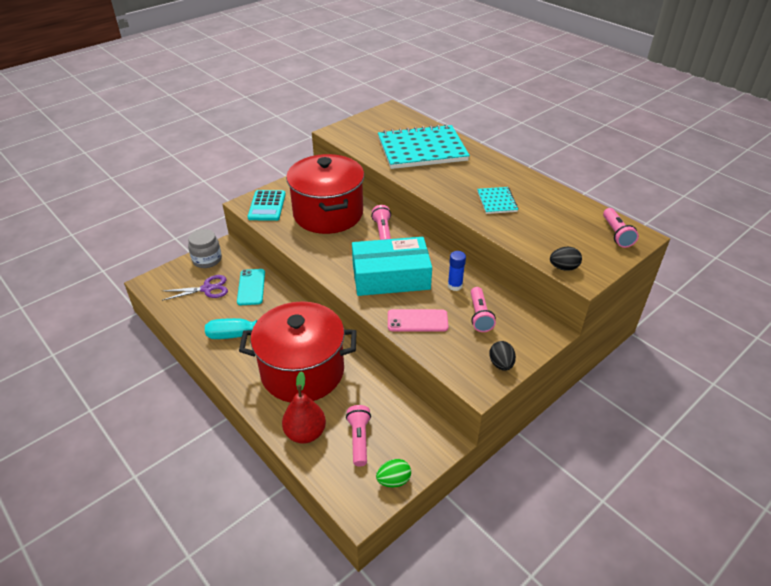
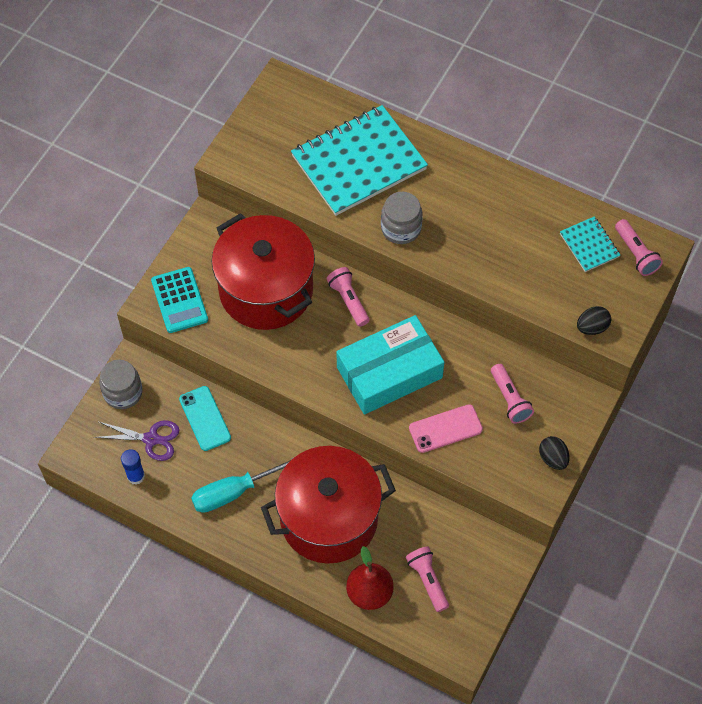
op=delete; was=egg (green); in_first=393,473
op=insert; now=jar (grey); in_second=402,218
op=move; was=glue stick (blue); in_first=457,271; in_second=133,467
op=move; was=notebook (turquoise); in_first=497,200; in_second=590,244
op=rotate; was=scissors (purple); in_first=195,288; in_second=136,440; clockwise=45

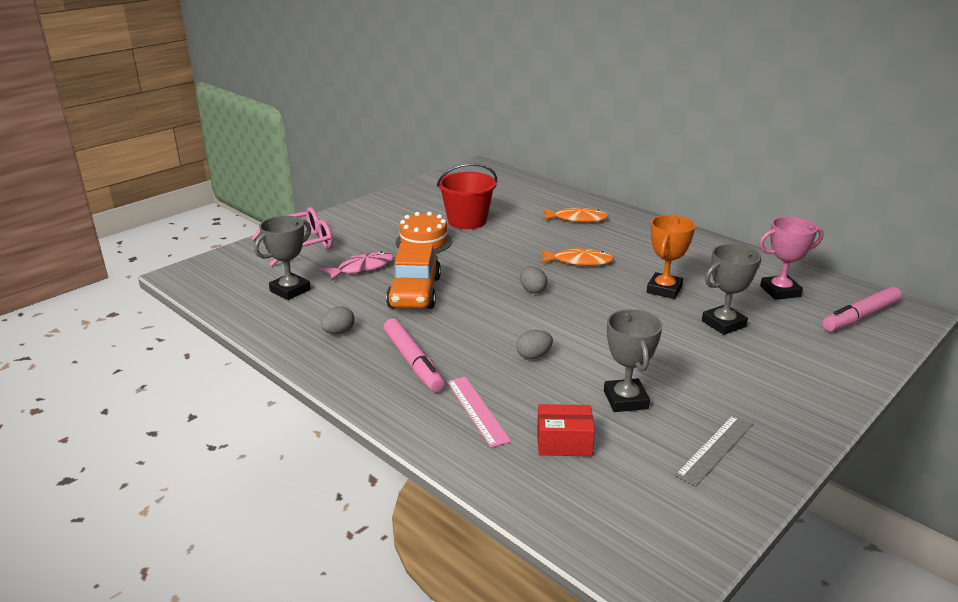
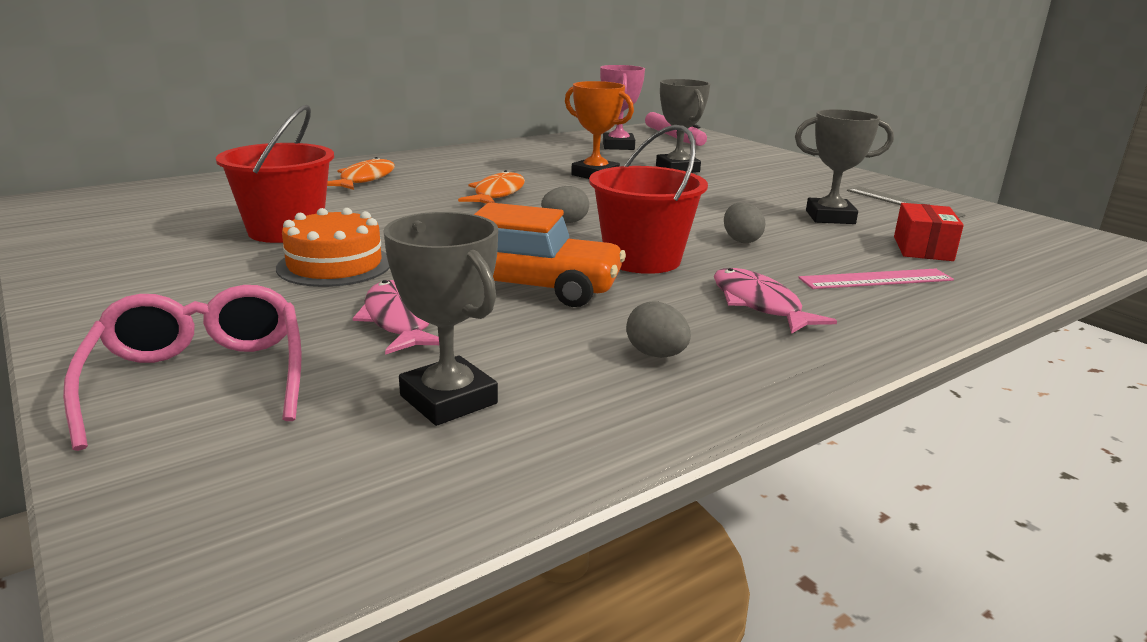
op=insert; now=bucket (red); in_second=648,199
op=replace; was=marker (pink); now=fish (pink); in_first=414,355; in_second=775,301

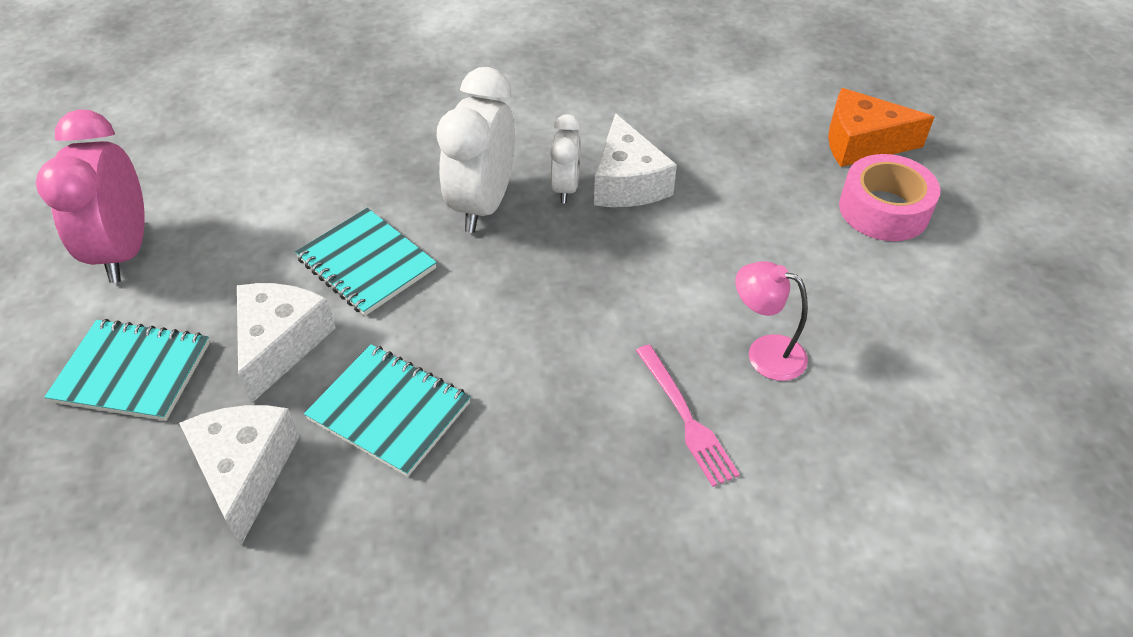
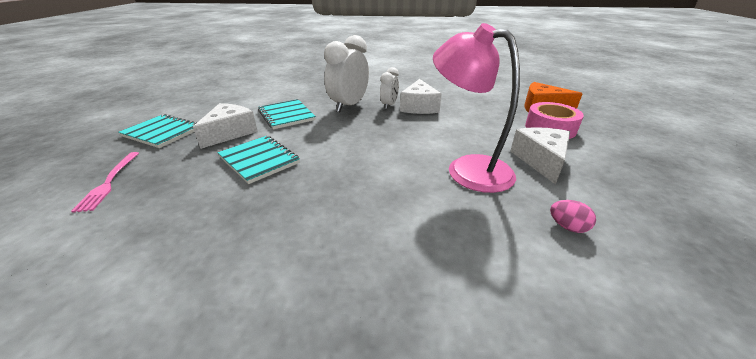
op=delete; was=clock (pink); in_first=90,196
op=insert; now=egg (pink); in_second=573,216
op=move; was=cheese (white); in_first=239,475; in_second=540,155
op=move; was=fork (pink); in_first=688,415; in_second=105,182
op=resize; was=lamp (pink); in_first=771,321; in_second=476,108; ratio=1.9

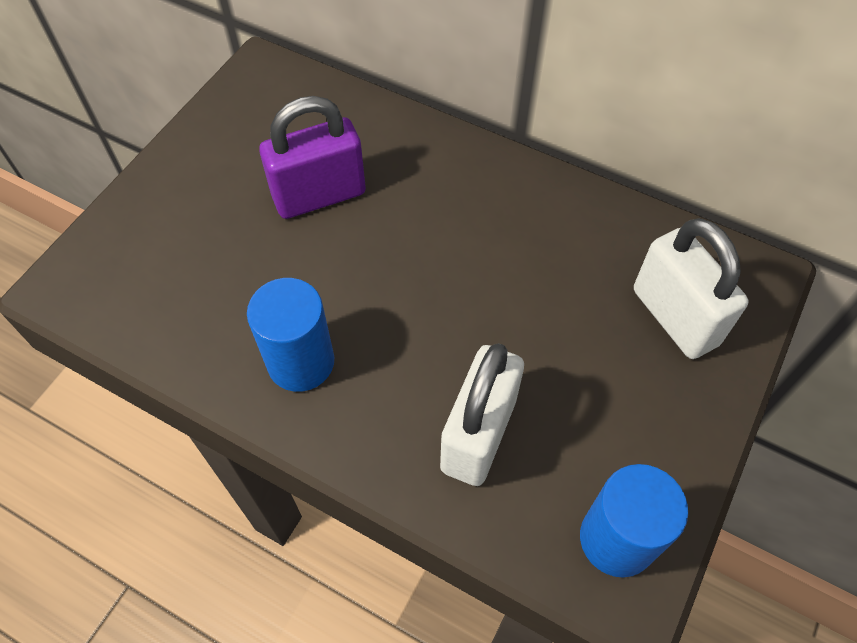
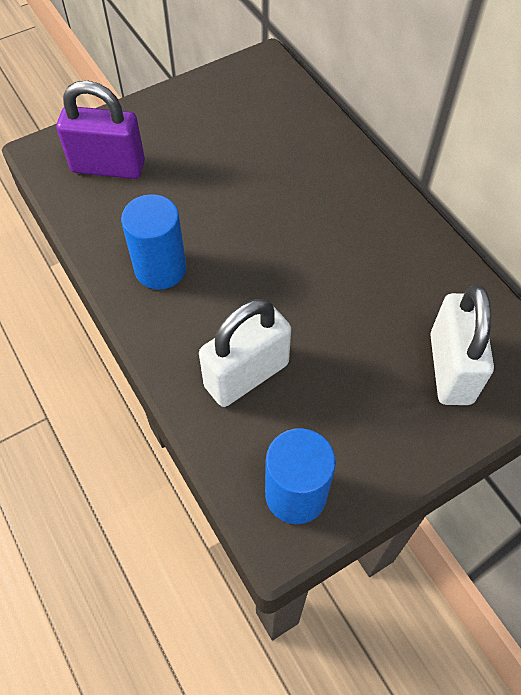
op=move; was=padlock (purple); in_first=312,157; in_second=101,130

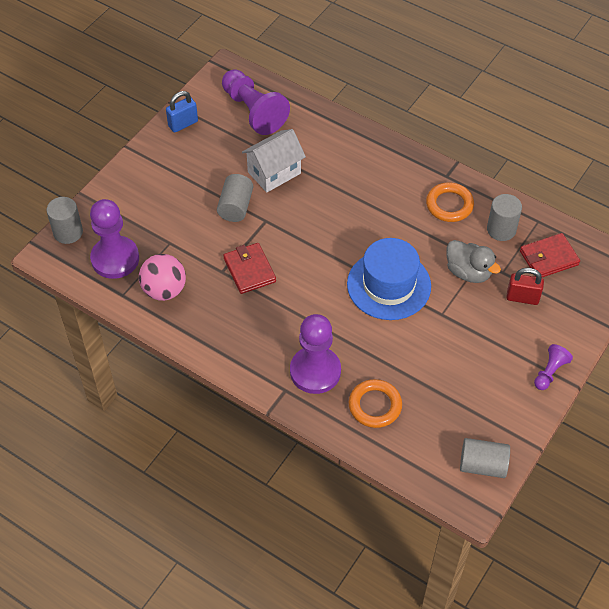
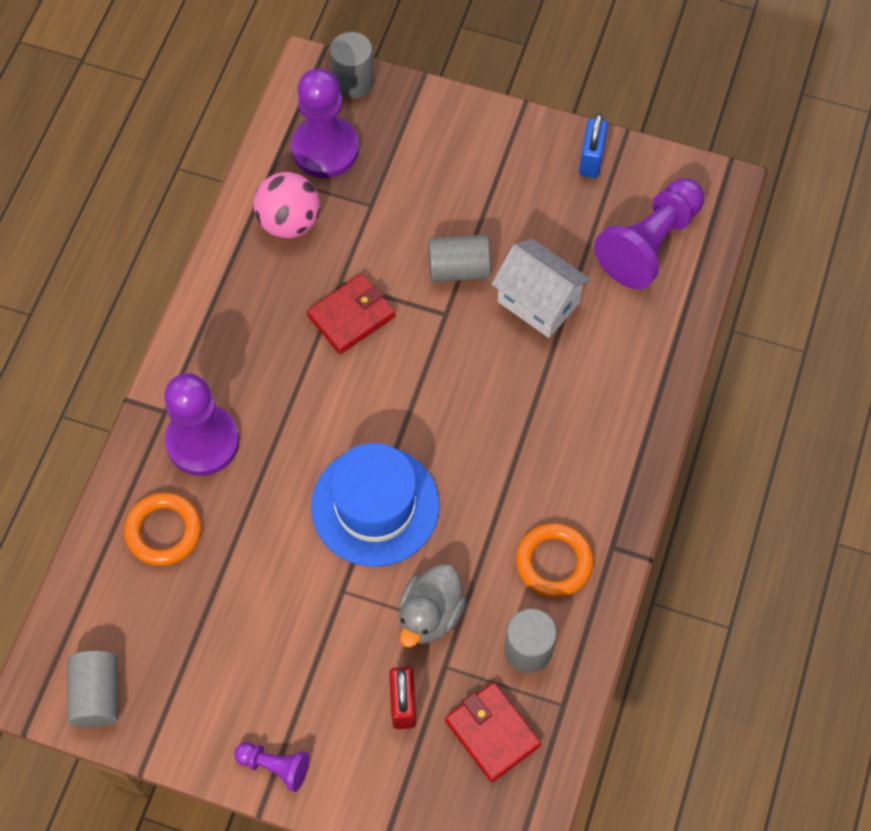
op=rotate; was=padlock (blue); in_first=182,112; in_second=593,145; clockwise=60

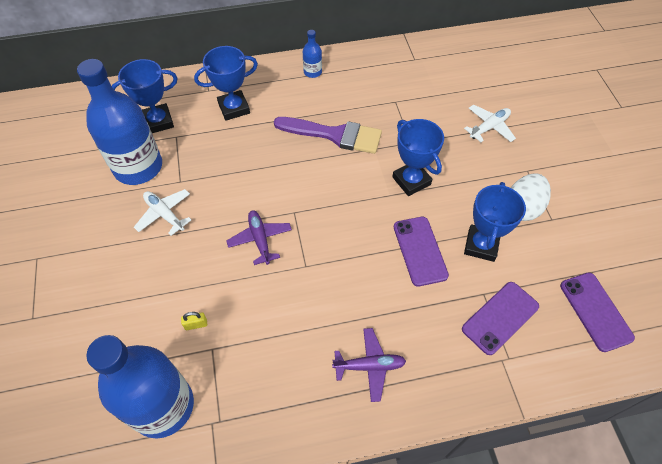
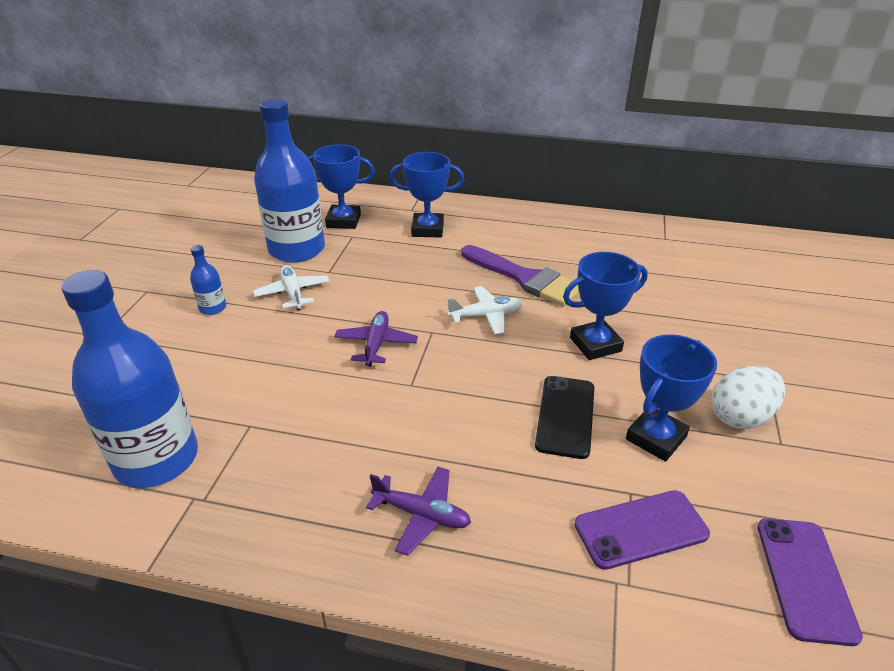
op=delete; was=padlock (yellow); in_first=194,321
op=move; was=bottle (blue); in_first=312,54; in_second=208,280
op=move; was=plane (white); in_first=490,123; in_second=485,310
op=recolor; was=phone (purple); now=phone (black); in_first=421,252; in_second=564,417
op=rotate; was=trophy (blue); in_first=418,157; in_second=605,306; clockwise=75

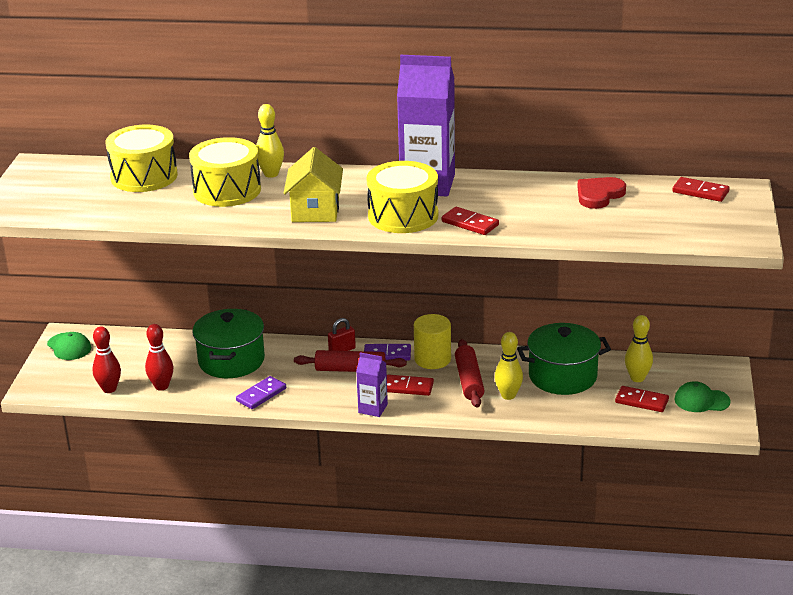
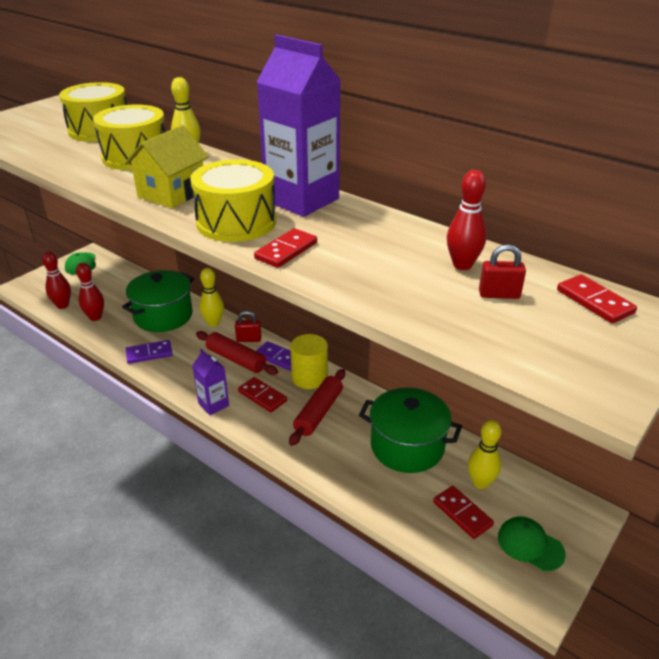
op=insert; now=padlock (red); in_second=502,271
op=move; was=bowling pin (yellow); in_first=509,366; in_second=211,297
op=replace; was=heart (red); now=bowling pin (red); in_first=601,193; in_second=467,220
op=rotate; was=domino (red); in_first=470,221; in_second=285,248; clockwise=60

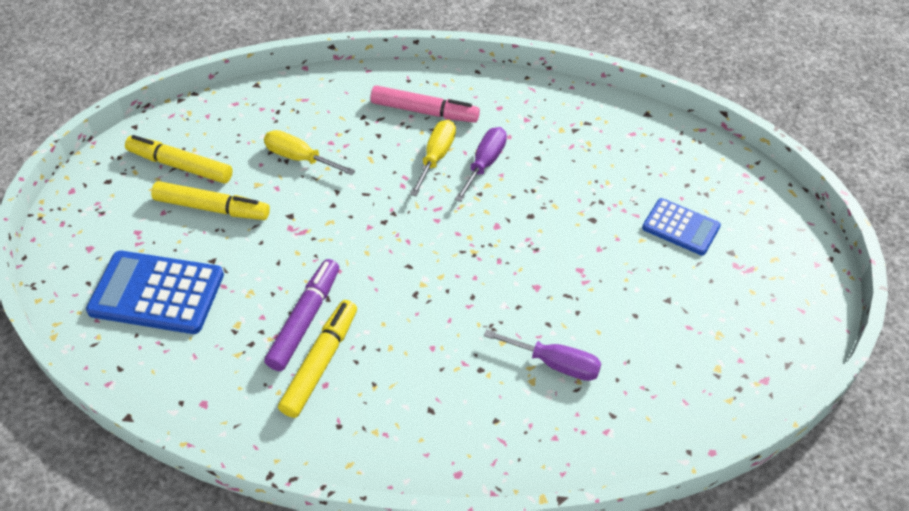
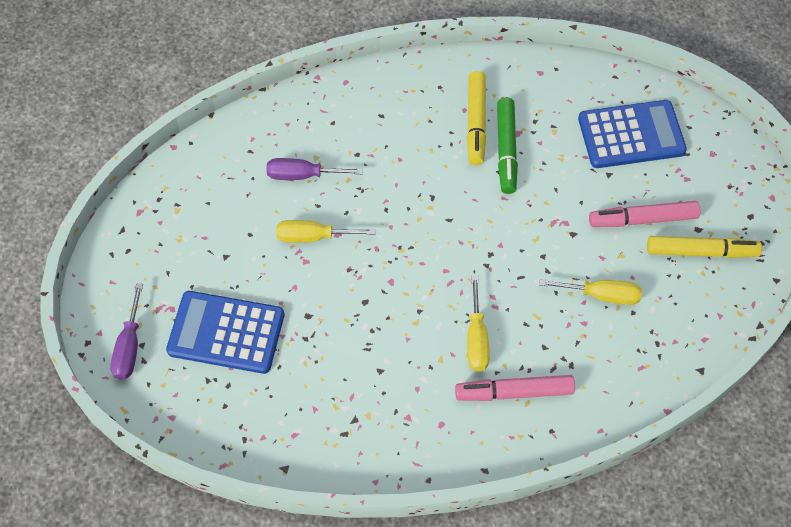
op=insert; now=screwdriver (yellow); in_second=325,231
op=move; was=screwdriver (purple); in_first=481,164; in_second=127,331
op=recolor; was=marker (yellow); now=marker (pink); in_first=210,200; in_second=645,214
op=recolor; was=marker (purple); now=marker (green); in_first=301,315; in_second=507,145
op=resize; was=calculator (blue); in_first=681,226; in_second=225,332; ratio=1.65

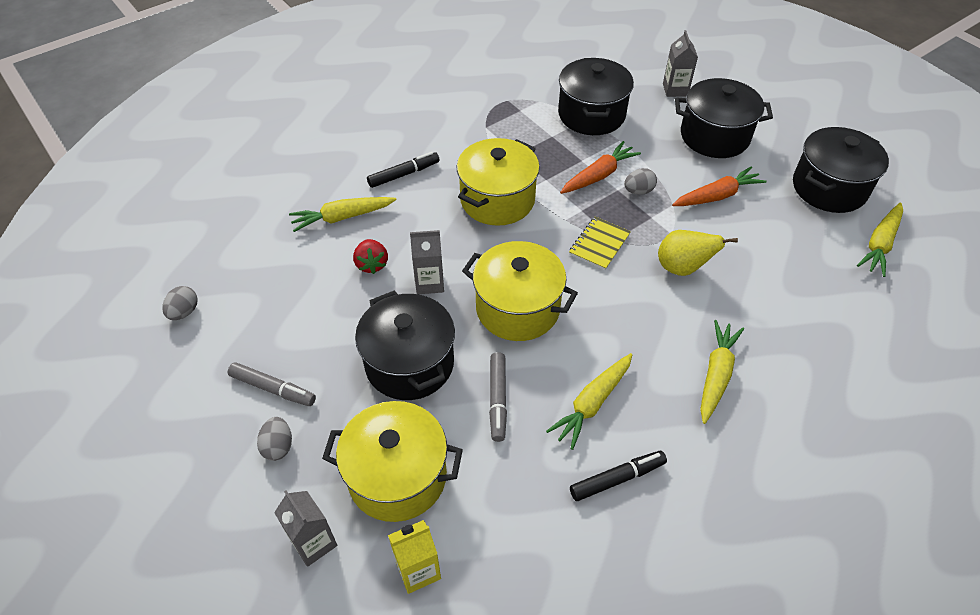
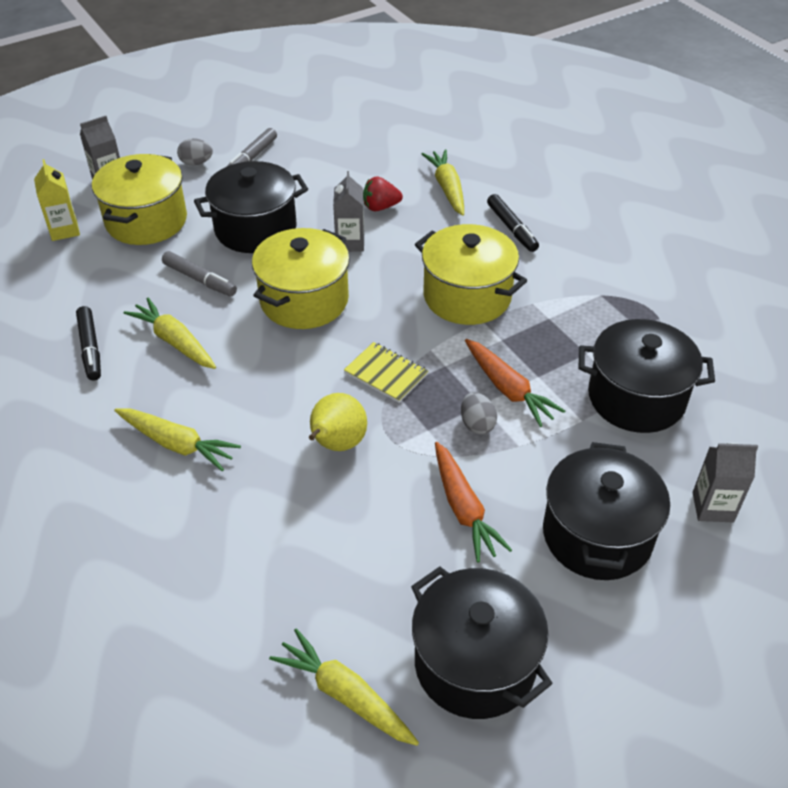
op=delete; was=egg (grey); in_first=180,303
op=rotate; was=marker (grey); in_first=498,397; in_second=199,273; clockwise=-150

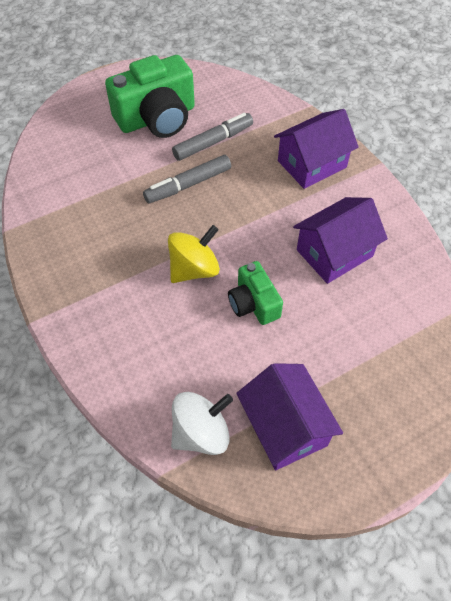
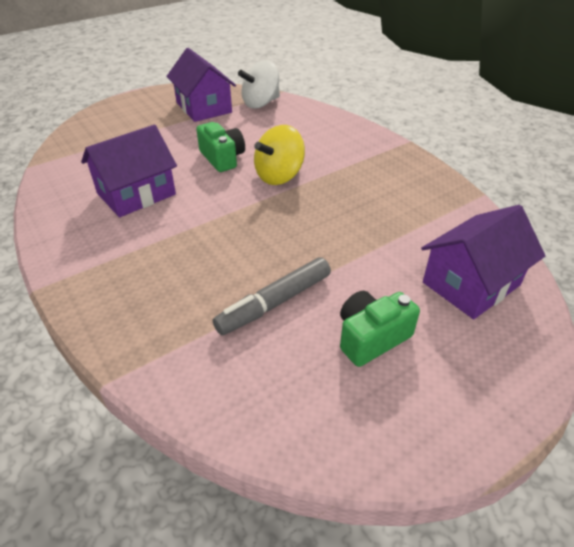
op=delete; was=marker (grey); in_first=187,179
op=move; was=house (purple); in_first=316,149; in_second=483,262
op=resize; was=camera (green); in_first=150,96; in_second=380,329; ratio=0.56

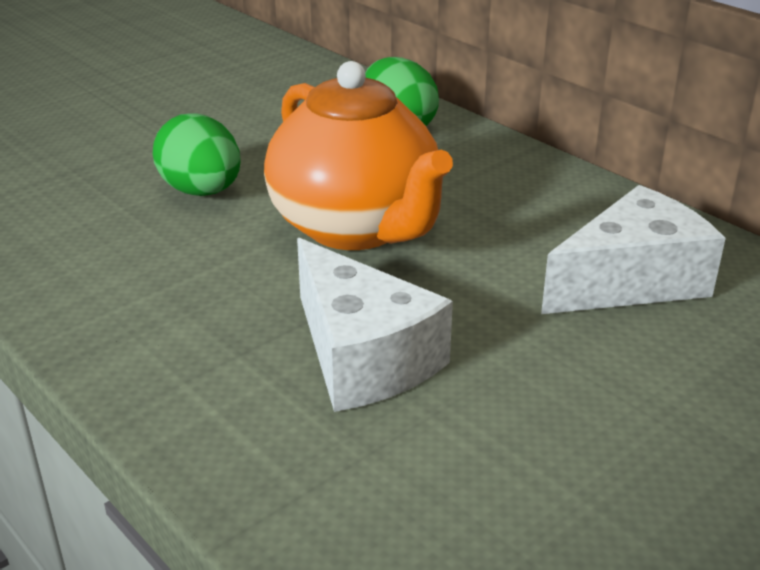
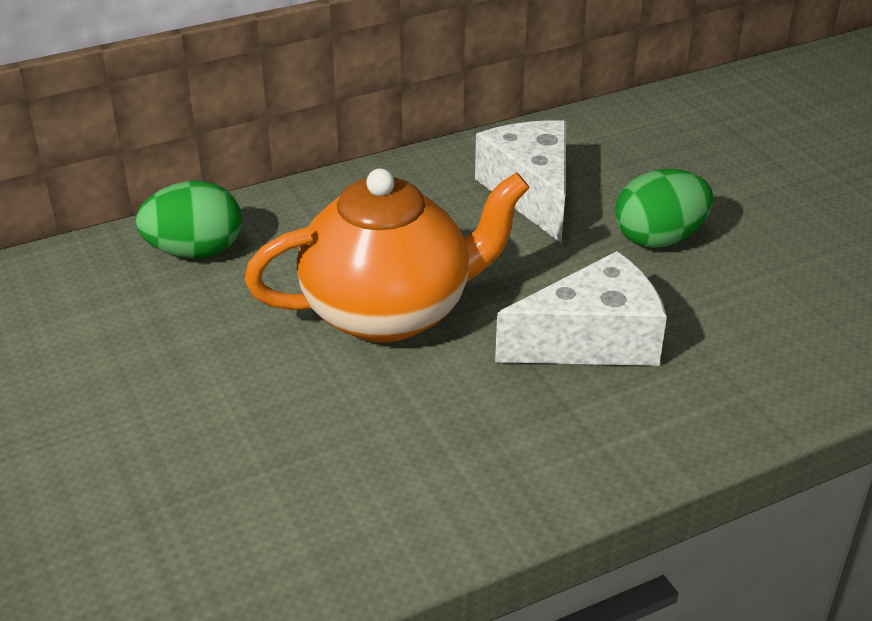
op=move; was=egg (green); in_first=197,154; in_second=664,208

